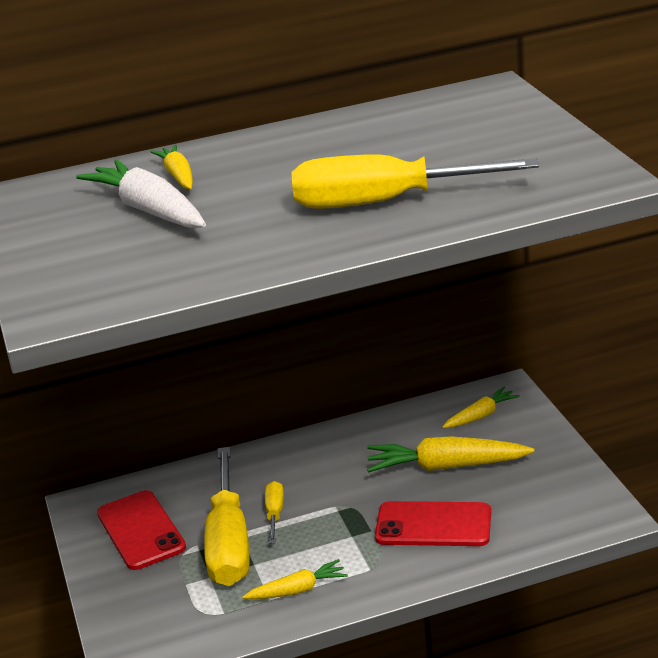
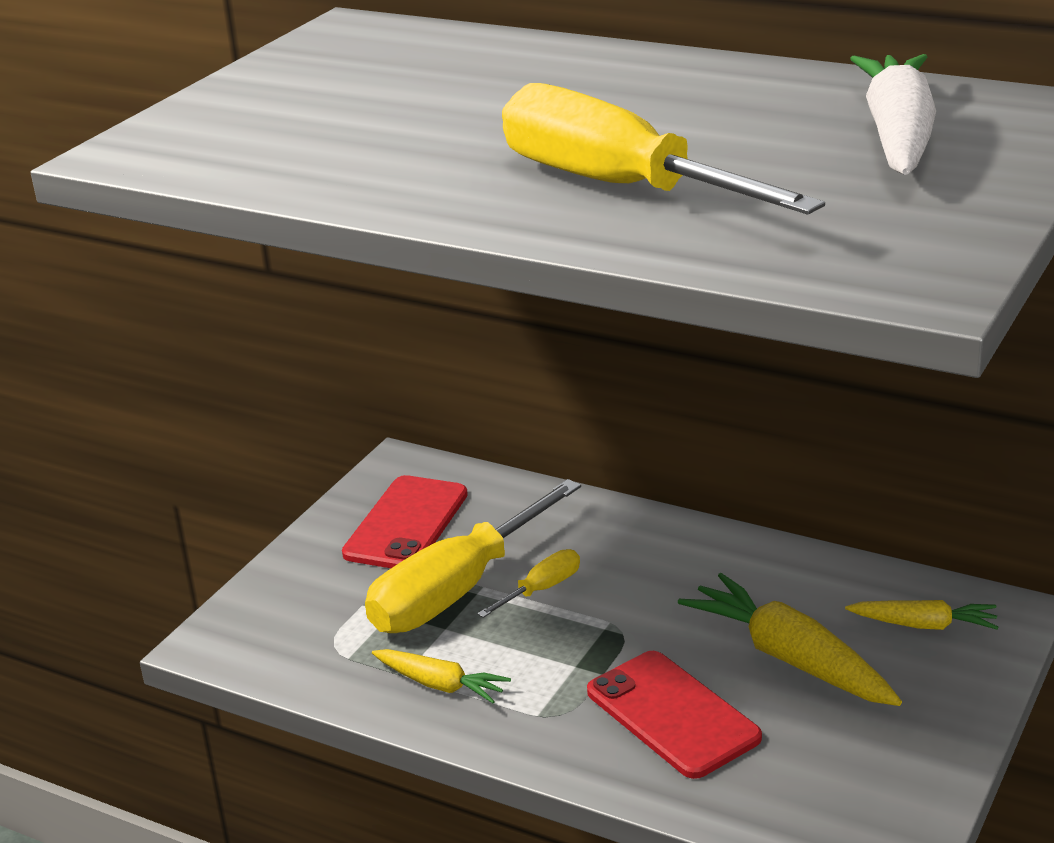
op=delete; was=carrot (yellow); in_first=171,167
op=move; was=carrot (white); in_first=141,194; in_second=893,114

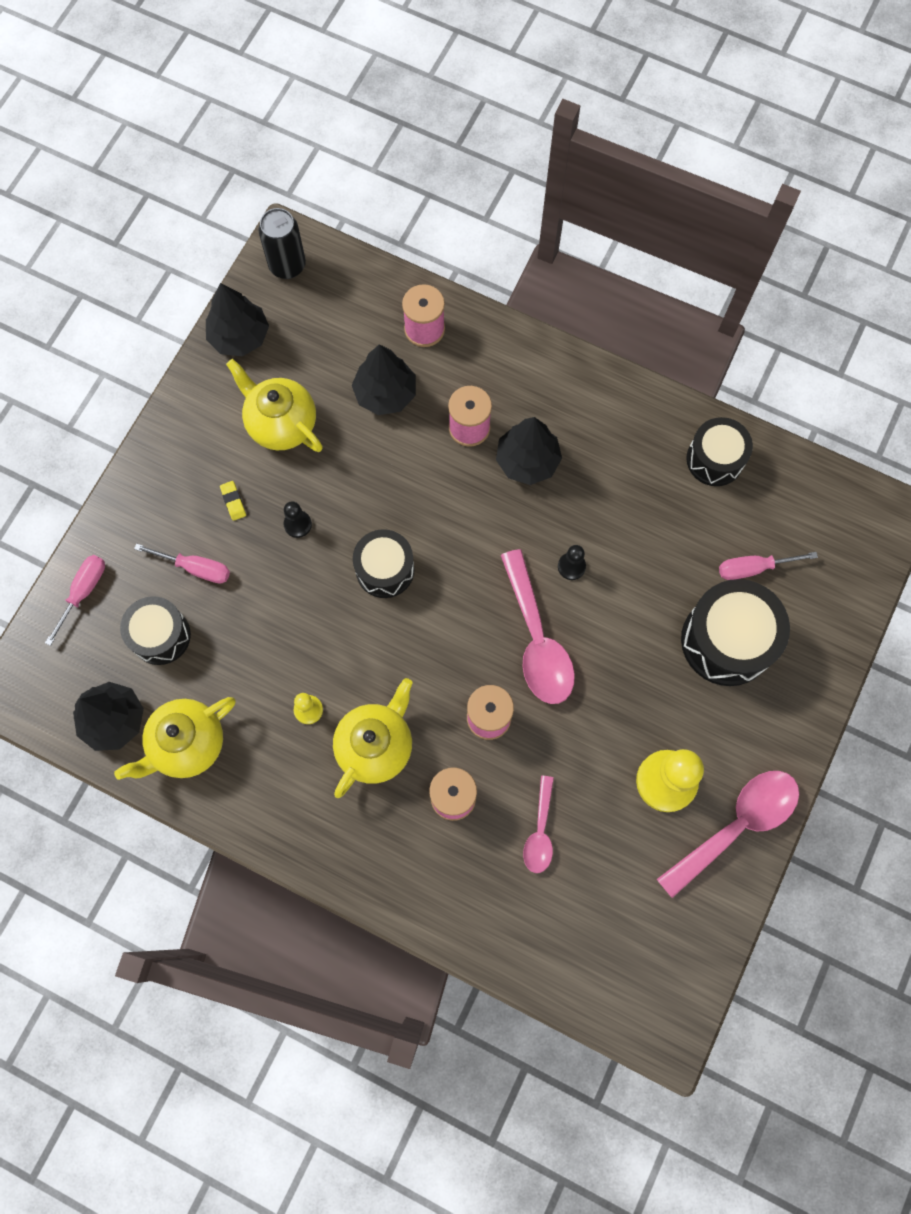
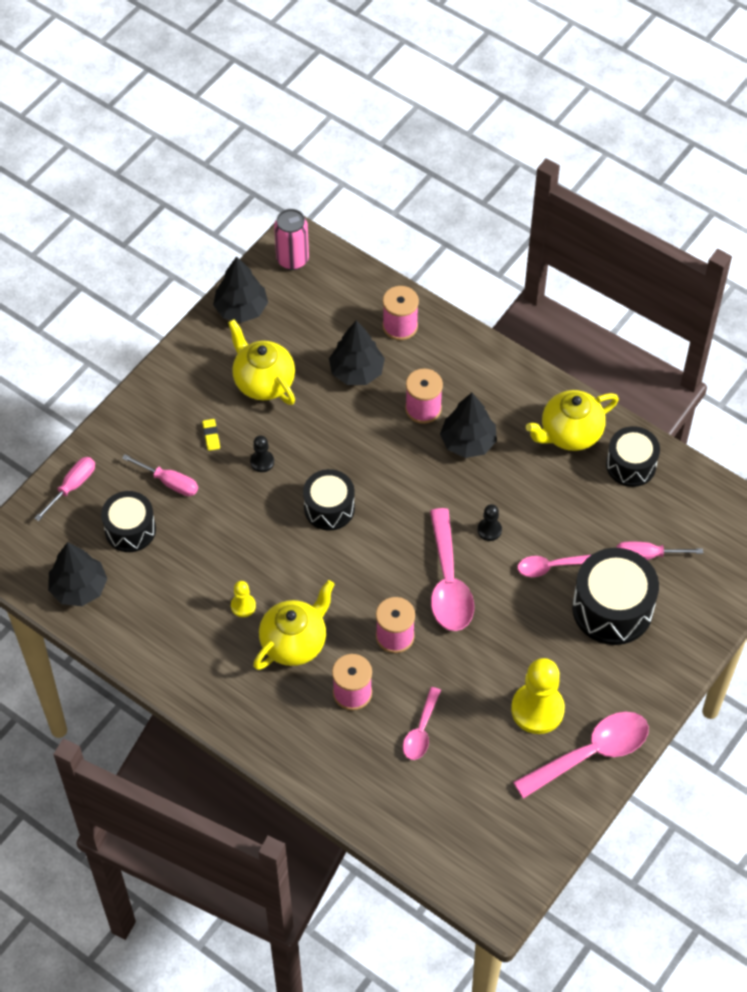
op=insert; now=spoon (pink); in_second=555,565
op=move; was=teapot (yellow); in_first=174,738; in_second=572,420
op=recolor; was=can (black); now=can (pink); in_first=282,243; in_second=291,239

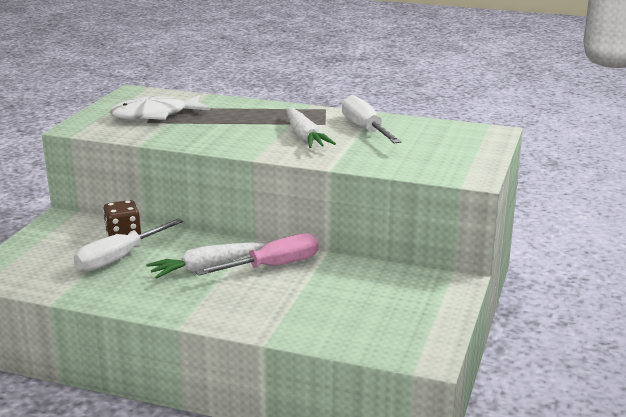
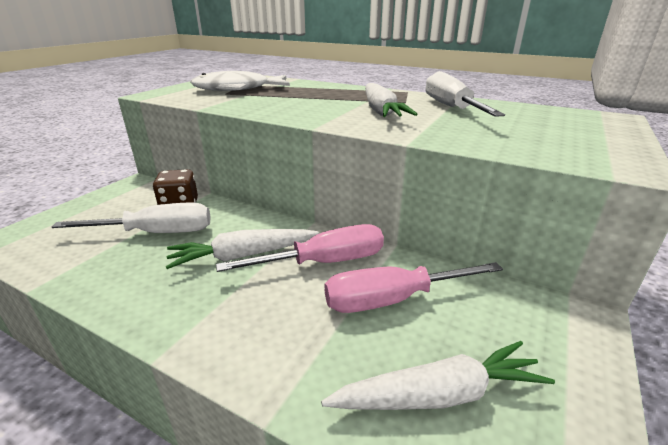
op=insert; now=carrot (white); in_second=438,375
op=insert; now=screwdriver (pink); in_second=414,287
op=rotate; was=screwdriver (white); in_first=128,245; in_second=131,218; clockwise=-150

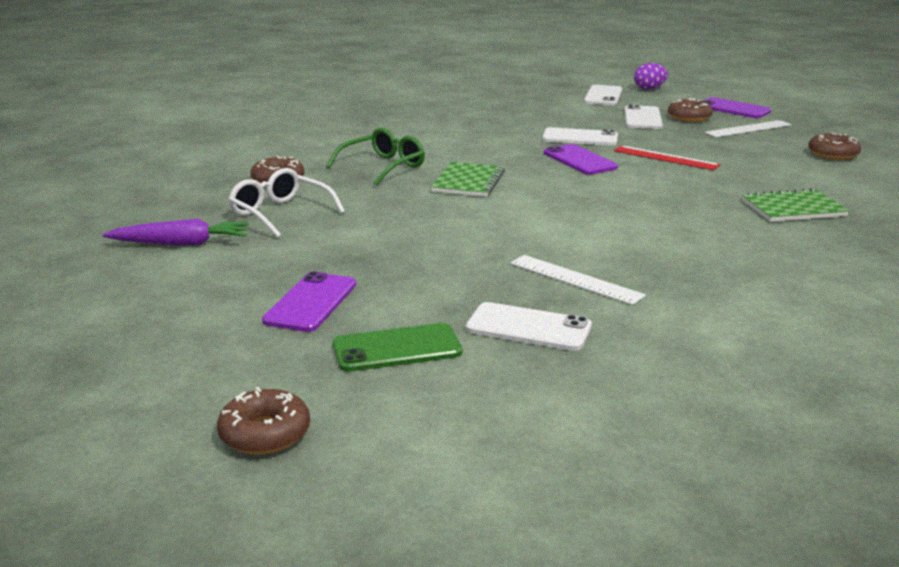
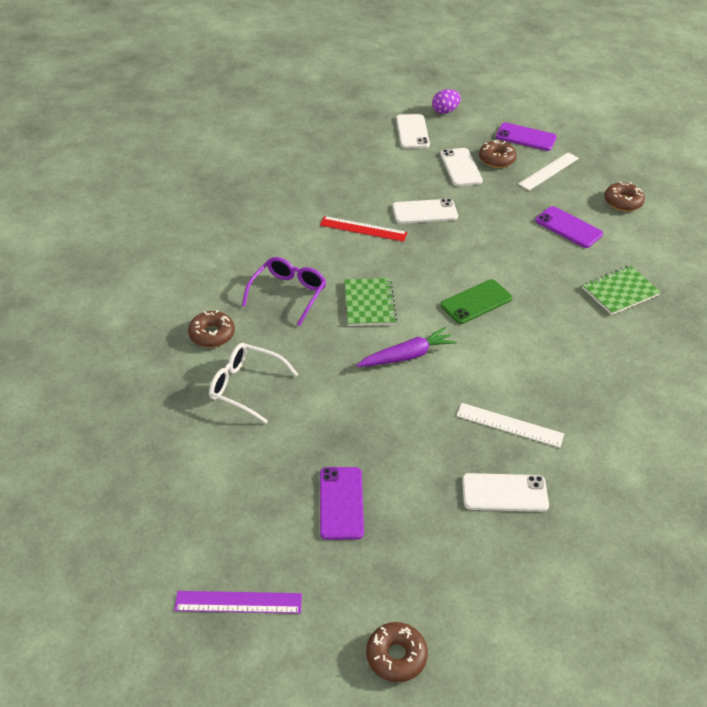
op=insert; now=ruler (purple); in_second=238,602
op=move; was=carrot (purple); in_first=176,232; in_second=406,347
op=move; was=phone (green); in_first=398,347; in_second=476,301
op=move; was=phone (purple); in_first=581,159; in_second=569,227
op=move; was=ruler (red); in_first=667,157; in_second=363,229
op=recolor; was=glasses (green); now=glasses (purple); in_first=375,157; in_second=284,291

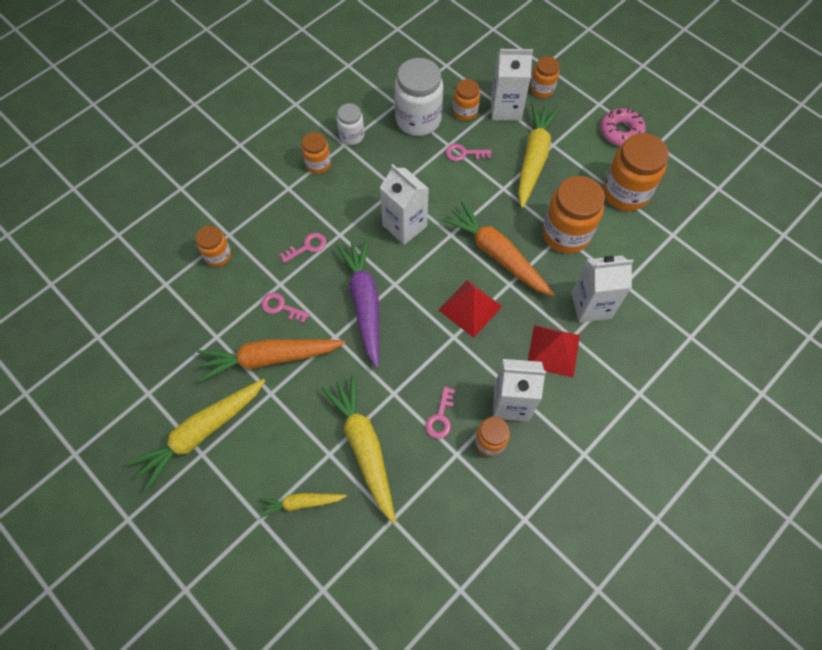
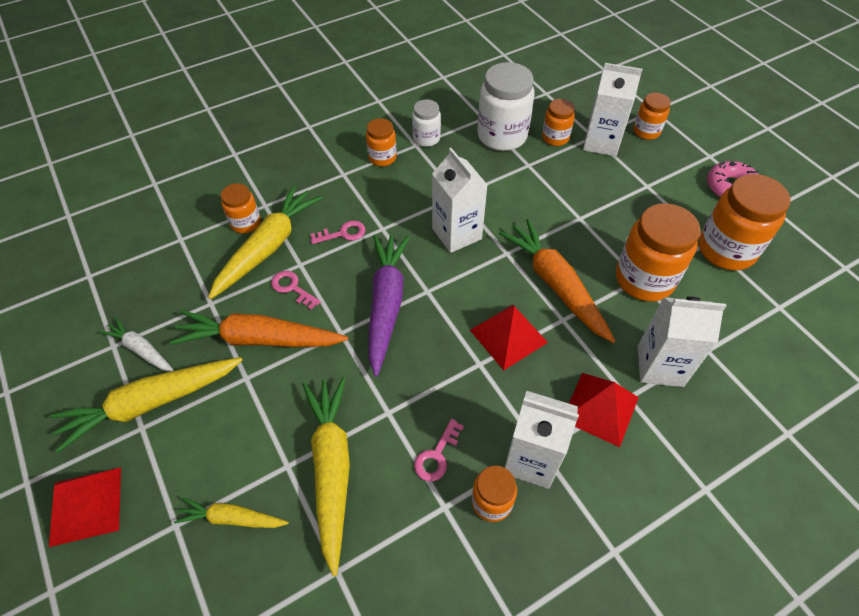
op=delete; was=key (pink); in_first=468,152
op=insert; now=pyramid (red); in_second=85,507
op=insert; now=carrot (white); in_second=136,344
op=move; was=carrot (yellow); in_first=539,155; in_second=265,242

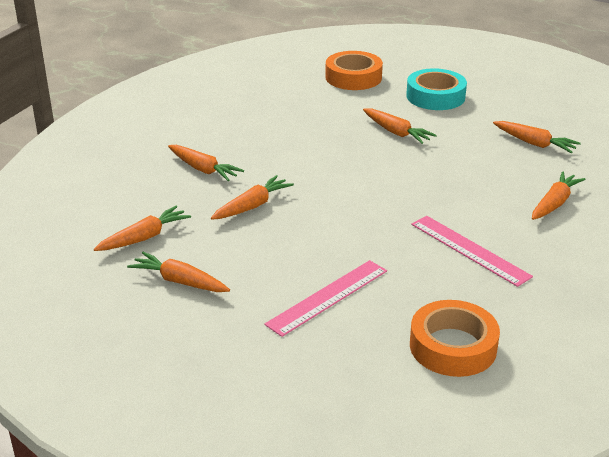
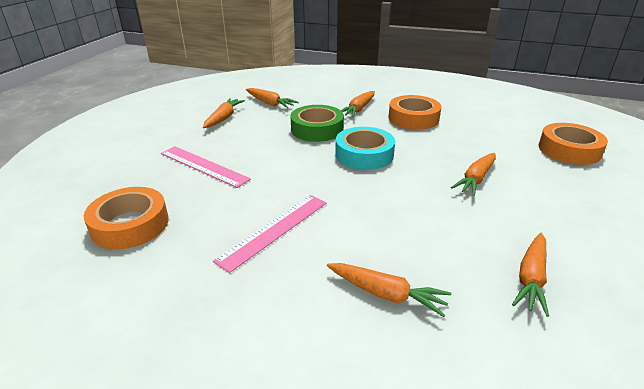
op=insert; now=tape (orange); in_second=414,112
op=move; was=tape (turquoise); in_first=436,89; in_second=365,148
op=replace; was=carrot (orange); now=tape (green); in_first=252,197; in_second=317,123

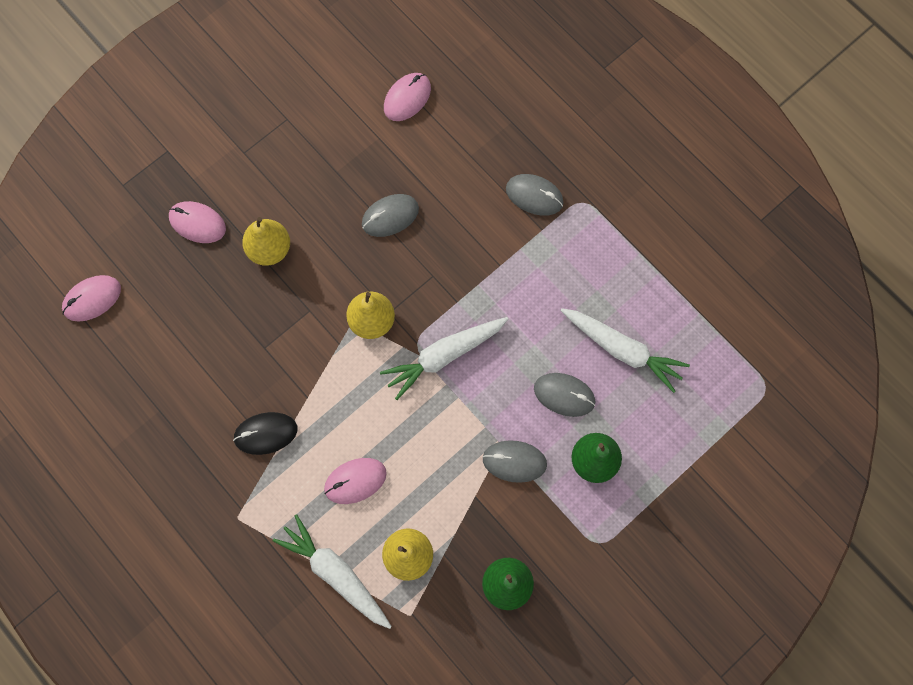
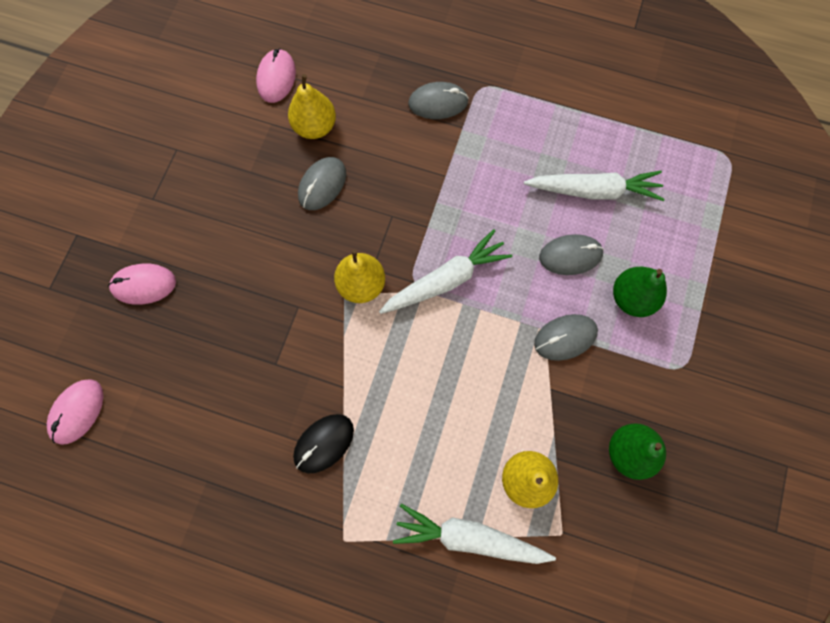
op=delete; was=mouse (pink); in_first=355,481
op=move; was=pear (yellow); in_first=266,241; in_second=312,106
op=rotate; was=carrot (white); in_first=444,358; in_second=445,271; clockwise=-150

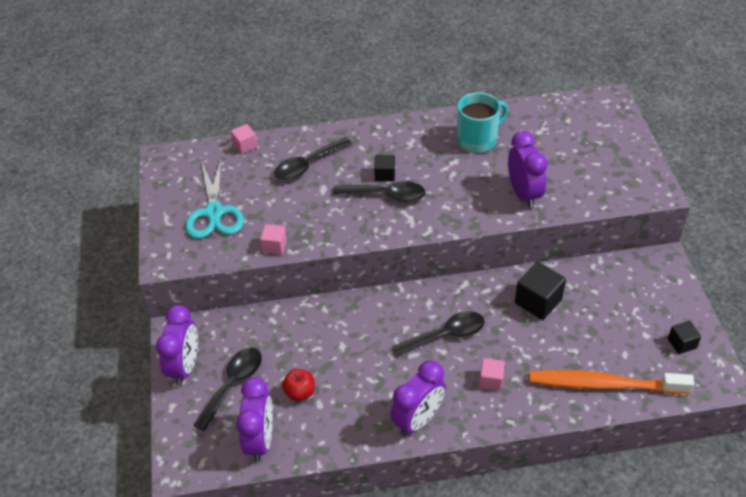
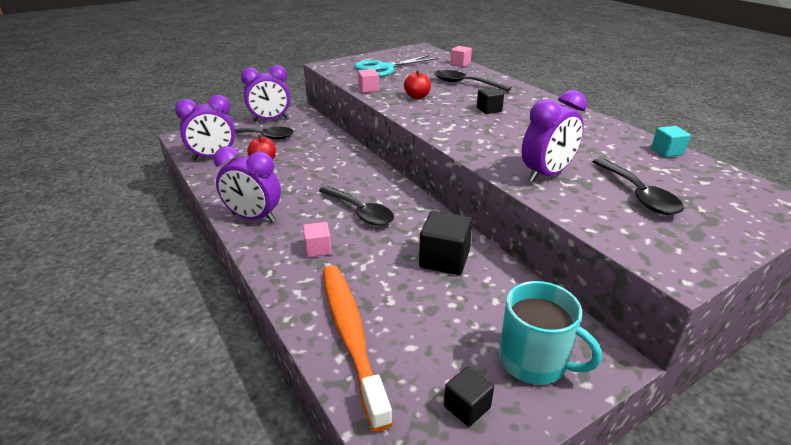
op=insert; now=apple (red); in_second=417,84
op=insert; now=cube (turquoise); in_second=671,141
op=move; was=spoon (black); in_first=379,191; in_second=638,186
op=move; was=mug (turquoise); in_first=482,122; in_second=550,333

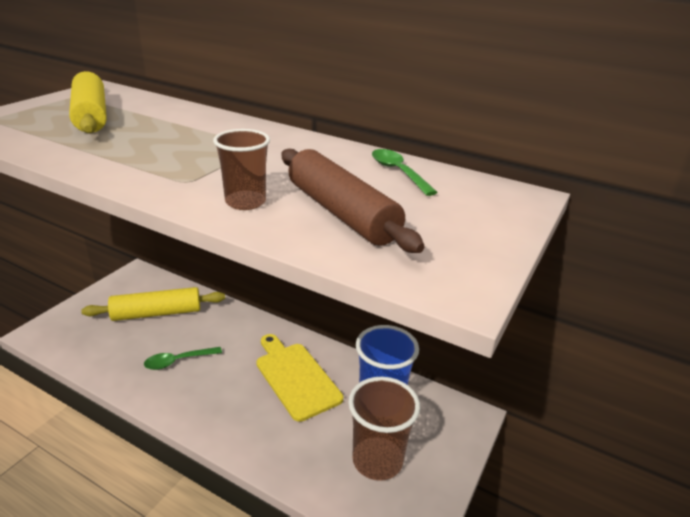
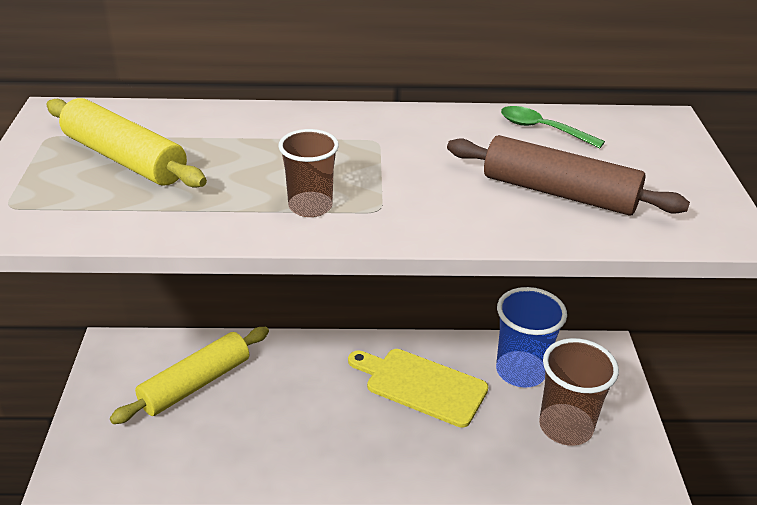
op=delete; was=spoon (green); in_first=183,358
op=move; was=cup (brown); in_first=241,169; in_second=309,173

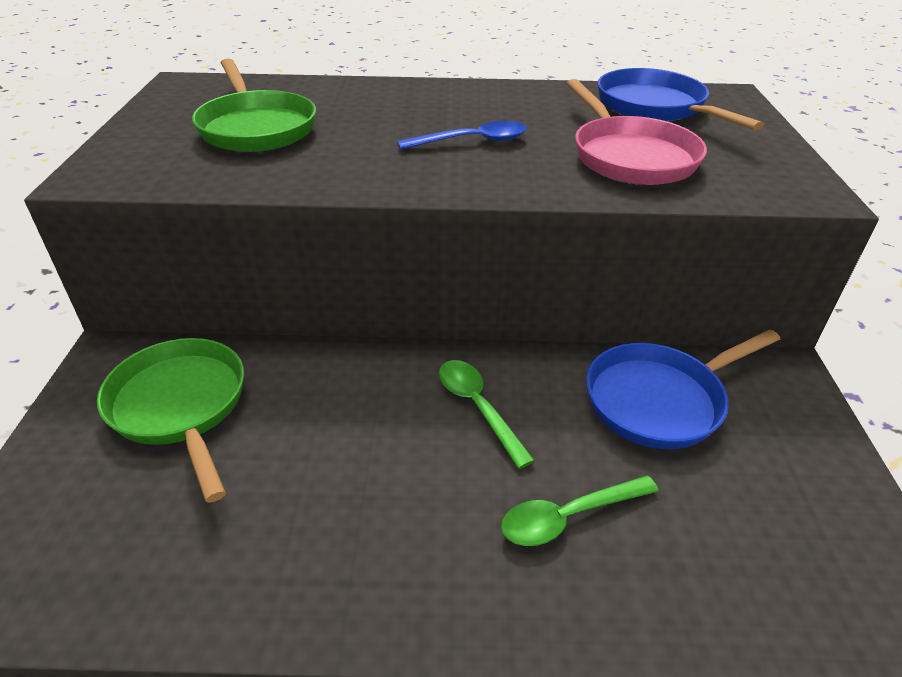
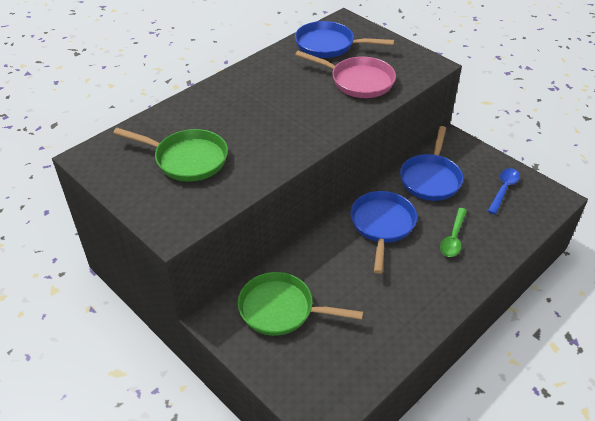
op=move; was=spoon (blue); in_first=462,135; in_second=504,191
op=replace; was=spoon (green); now=pan (blue); in_first=487,414; in_second=384,232

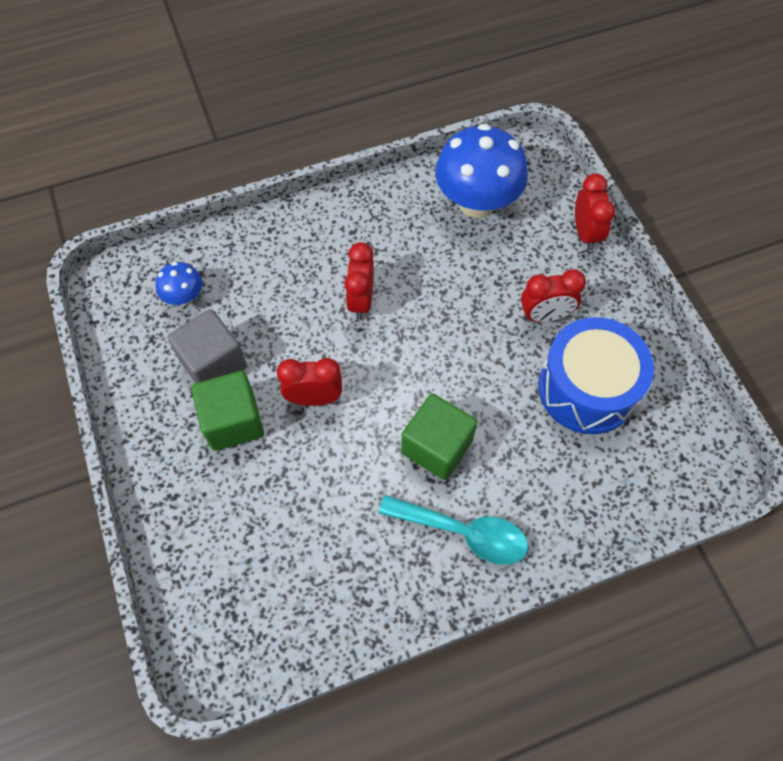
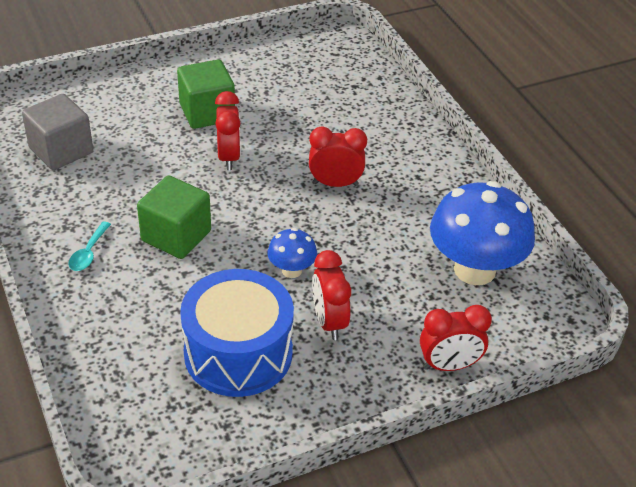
op=move; was=mushroom (blue); in_first=178,284; in_second=292,253
op=move; was=cube (grey); in_first=207,346; in_second=57,132
op=resize; was=spoon (turquoise); in_first=453,530; in_second=89,246; ratio=0.53

